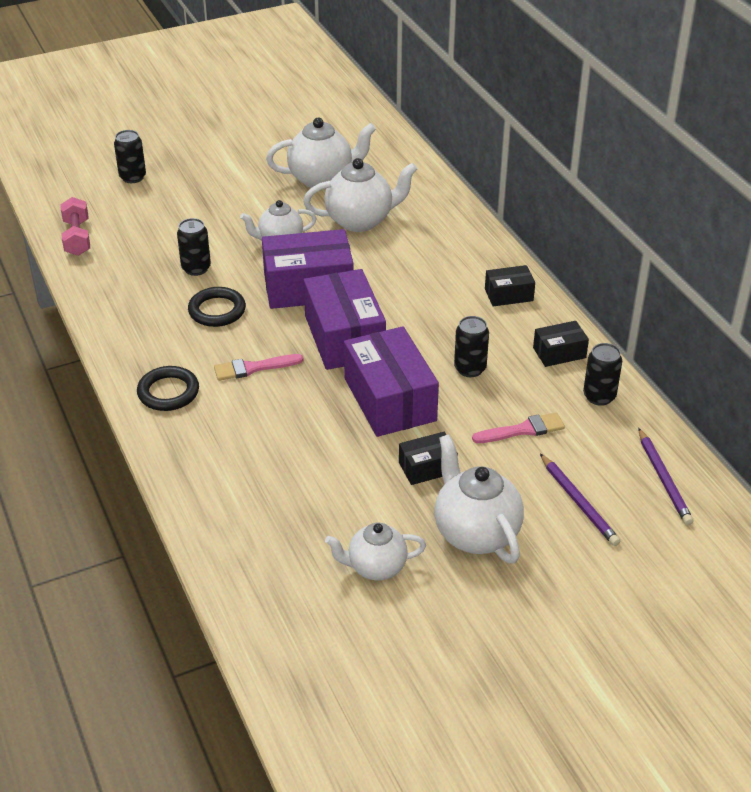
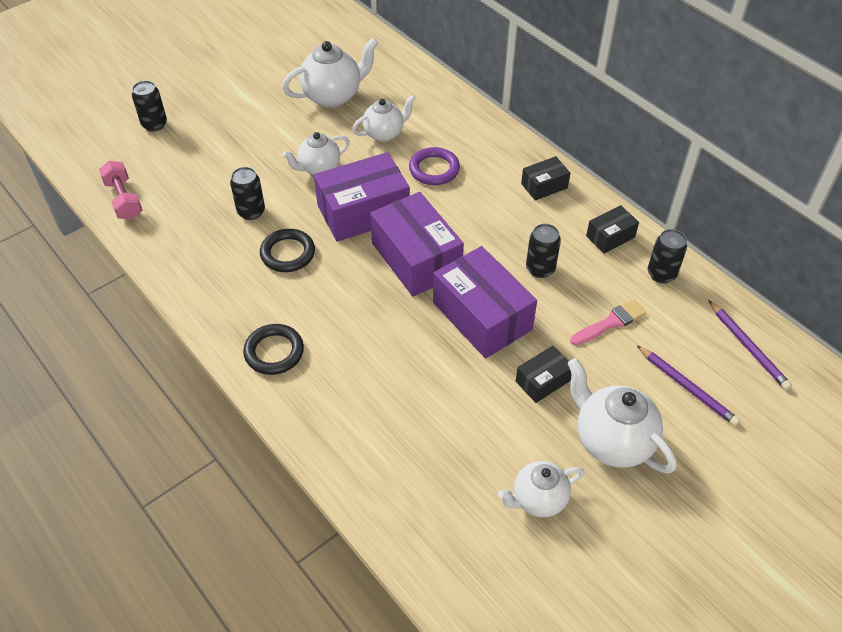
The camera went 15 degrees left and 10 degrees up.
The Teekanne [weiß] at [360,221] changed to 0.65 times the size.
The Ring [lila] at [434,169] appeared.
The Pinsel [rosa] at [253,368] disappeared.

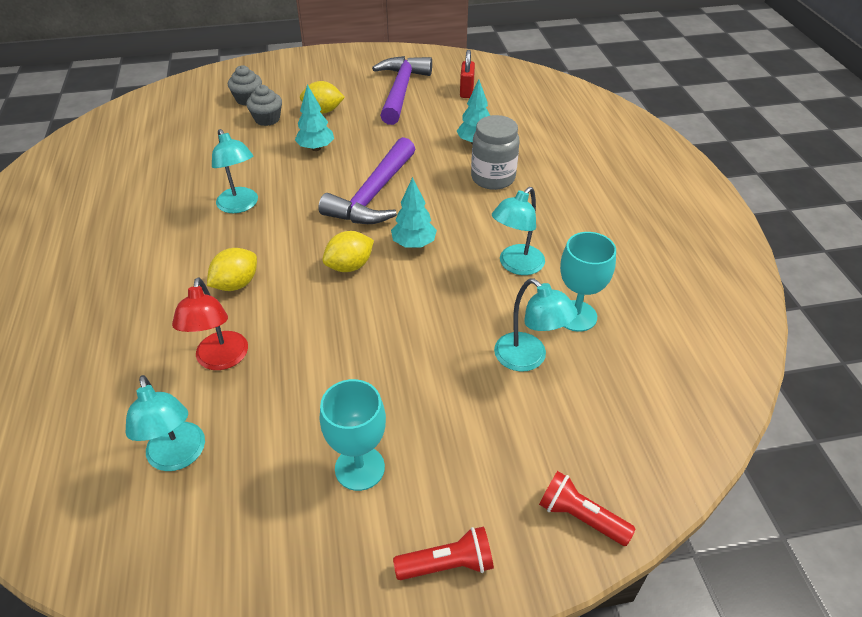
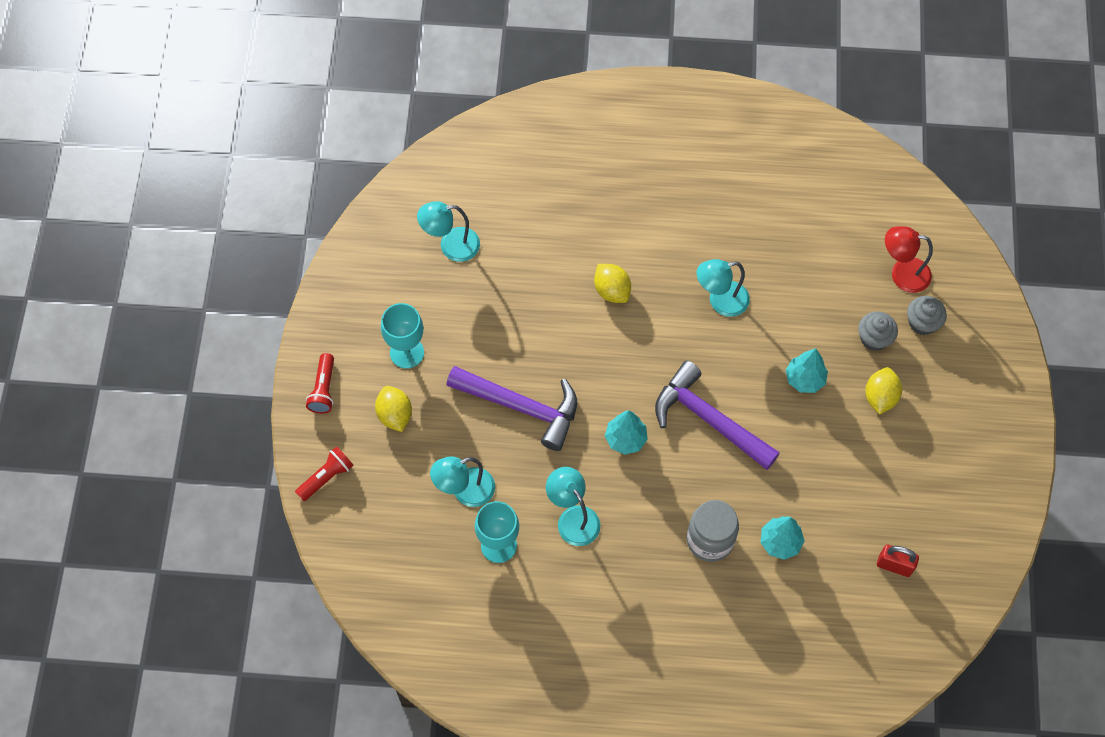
The camera went 105 degrees right and 20 degrees up.
The Zitrone [gelb] moved from [349,266] to [395,415].
The Hammer [lila] moved from [401,91] to [521,407].
The Lampe [rot] moved from [220,360] to [902,273].

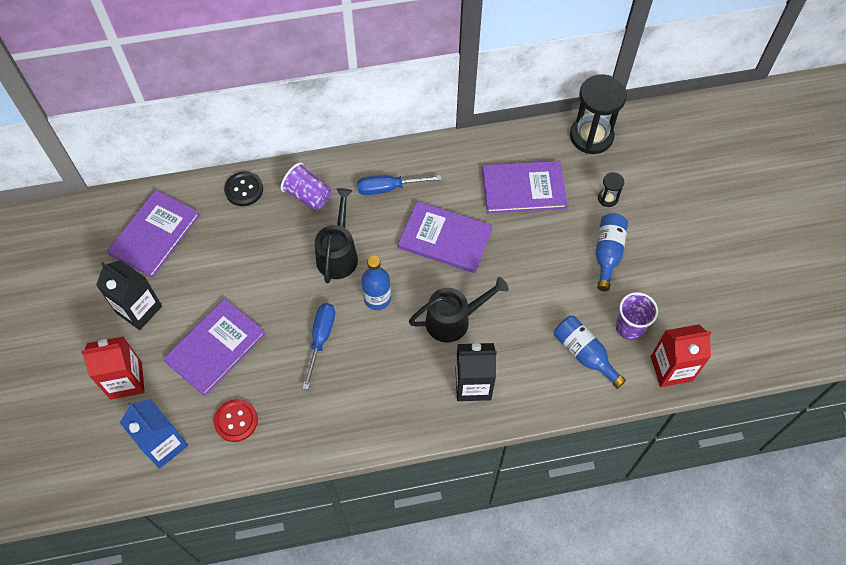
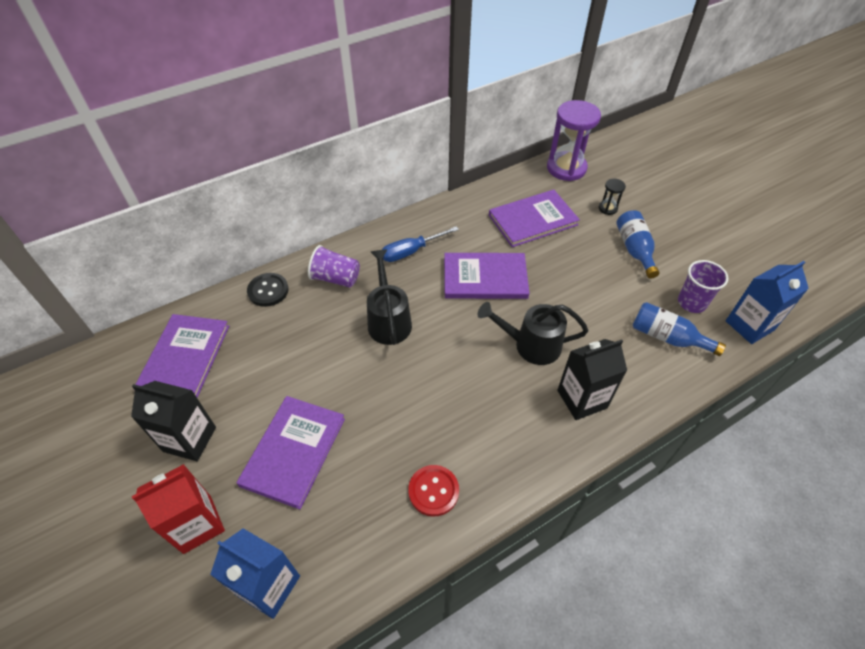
The camera went 20 degrees left and 10 degrees down.
The Knopf [rot] moved from [236,421] to [433,491].
The Gießkanne [schwarz] at [454,320] turned 135 degrees counterclockwise.
The Sanduhr [schwarz] at [591,136] became the Sanduhr [lila] at [566,168].
The Getränkekarton [rot] at [671,368] became the Getränkekarton [blau] at [749,325].
The Schraubenzieher [blau] at [321,339] disappeared.
The Flasche [blau] at [377,298] disappeared.

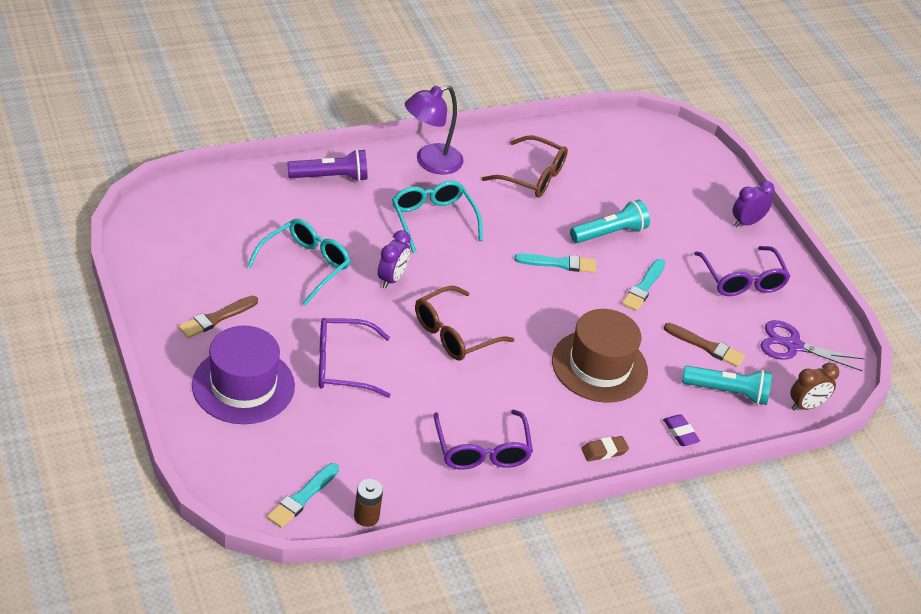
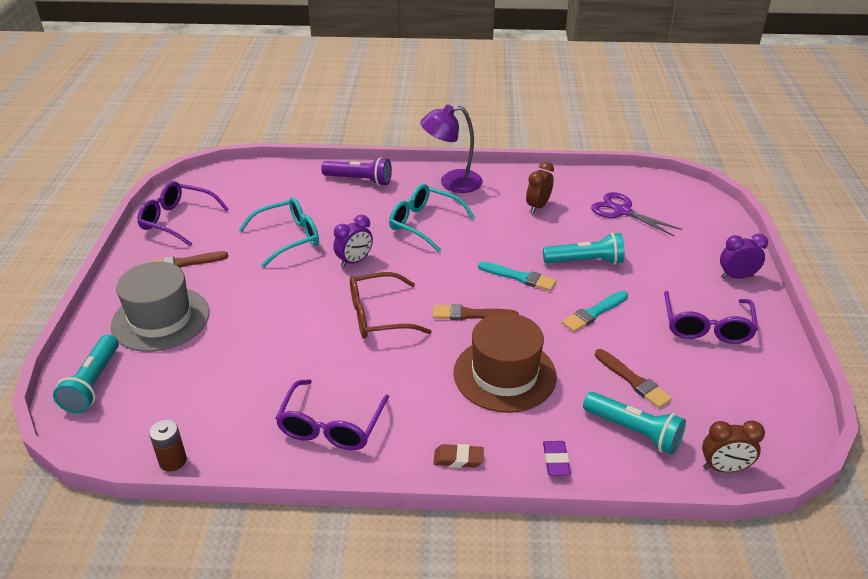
The camera went 30 degrees right and 5 degrees down.
The Taschenlampe [türkis] at [93,383] appeared.
The Hut [lila] at [243,385] became the Hut [grau] at [161,319].
The Brille [lila] moved from [342,365] to [177,220].
The Brille [türkis] at [432,220] turned 60 degrees counterclockwise.
The Pinsel [braun] at [471,314] appeared.
The Brille [braun] at [533,177] was replaced by the Wecker [braun] at [538,206].
The Schere [lila] moved from [793,346] to [622,211].
The Pinsel [türkis] at [302,497] disappeared.

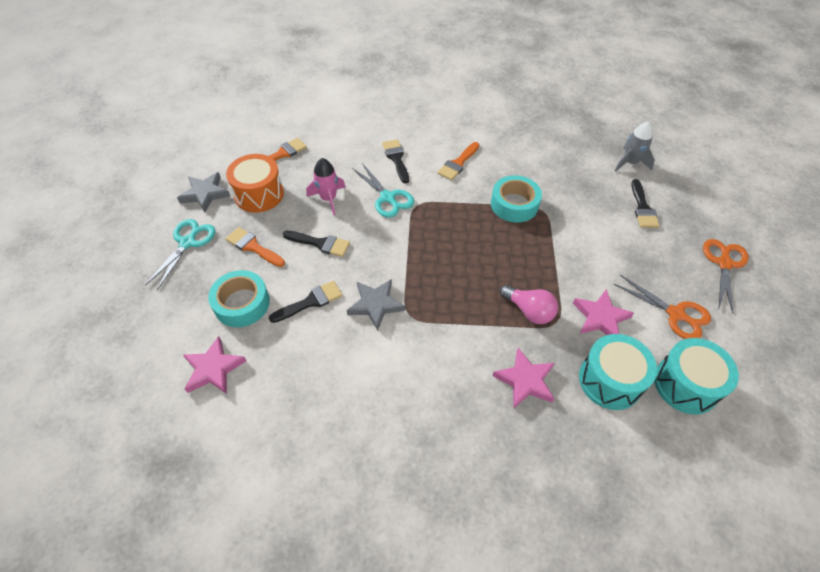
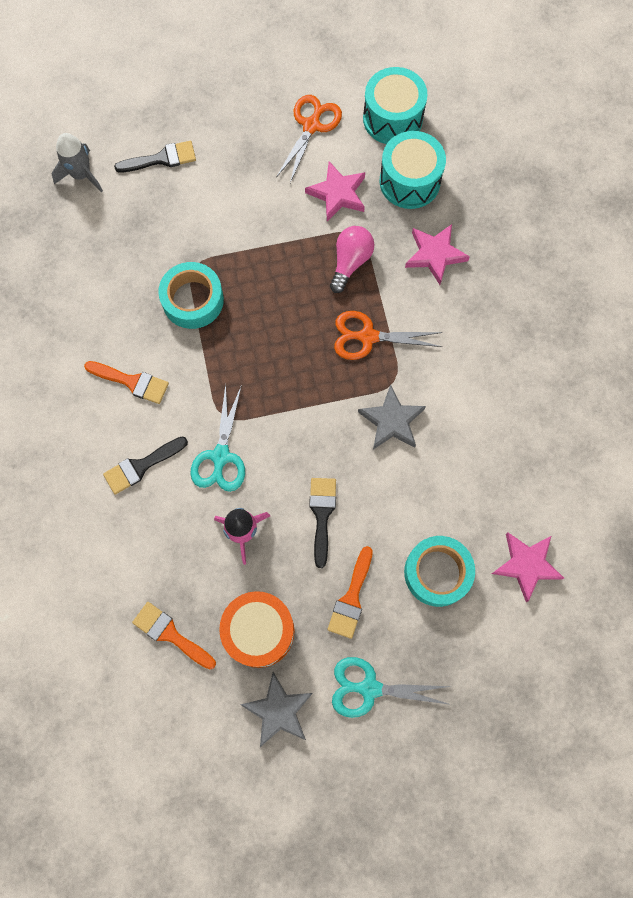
The camera went 105 degrees left and 20 degrees up.
The Schere [türkis] at [387,198] turned 150 degrees clockwise.
The Schere [orange] moved from [724,264] to [368,336].
The Pinsel [schwarz] at [310,302] disappeared.

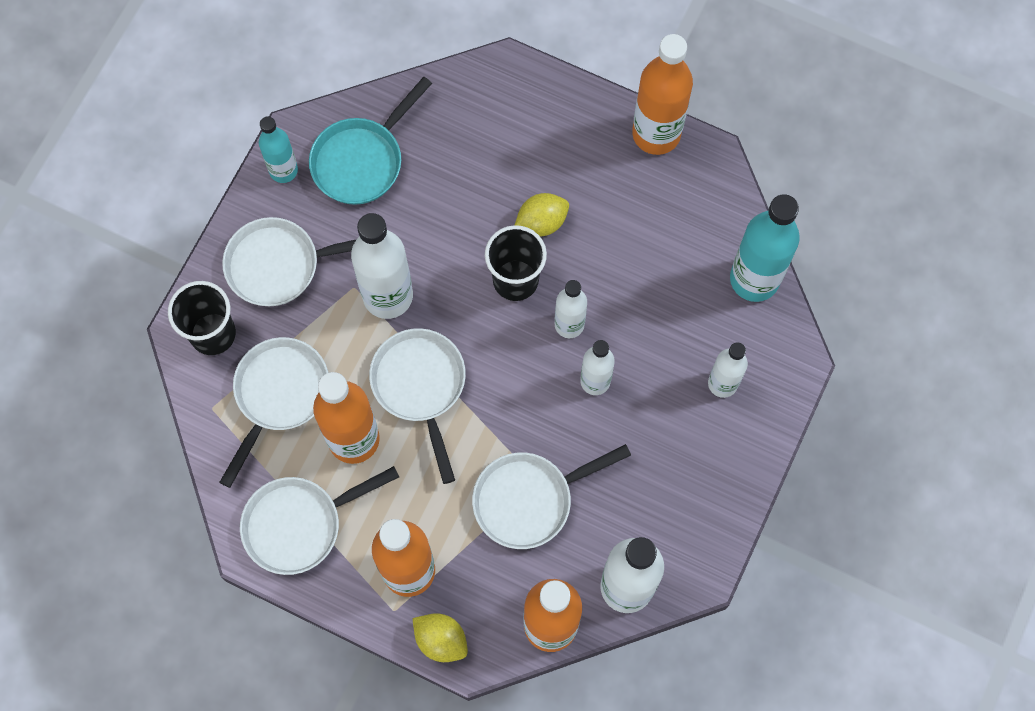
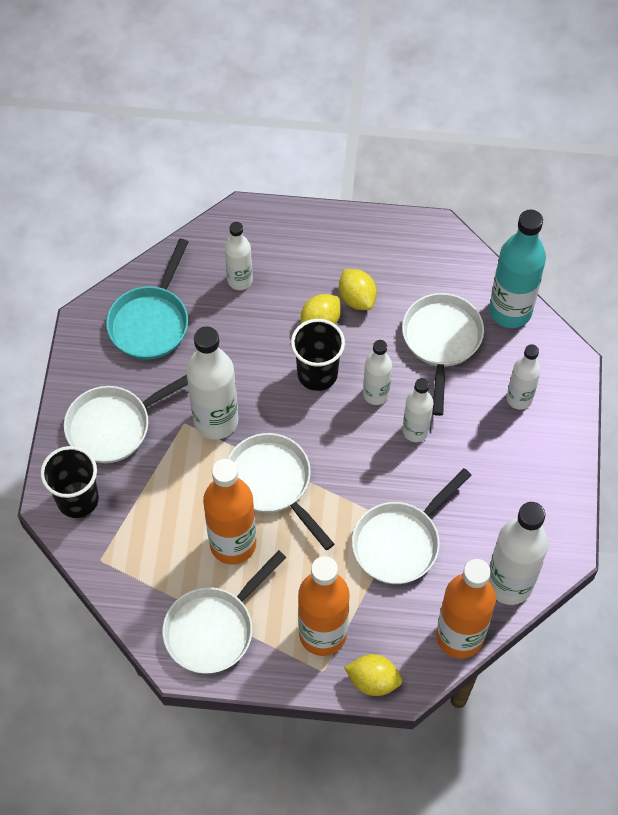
The camera went 20 degrees left and 10 degrees down.
The Flasche [weiß] at [240,280] appeared.
The Zitrone [gelb] at [357,298] appeared.
The Pfanne [weiß] moved from [279,395] to [441,341].
The Flasche [türkis] at [283,170] disappeared.
The Flasche [orange] at [656,134] disappeared.

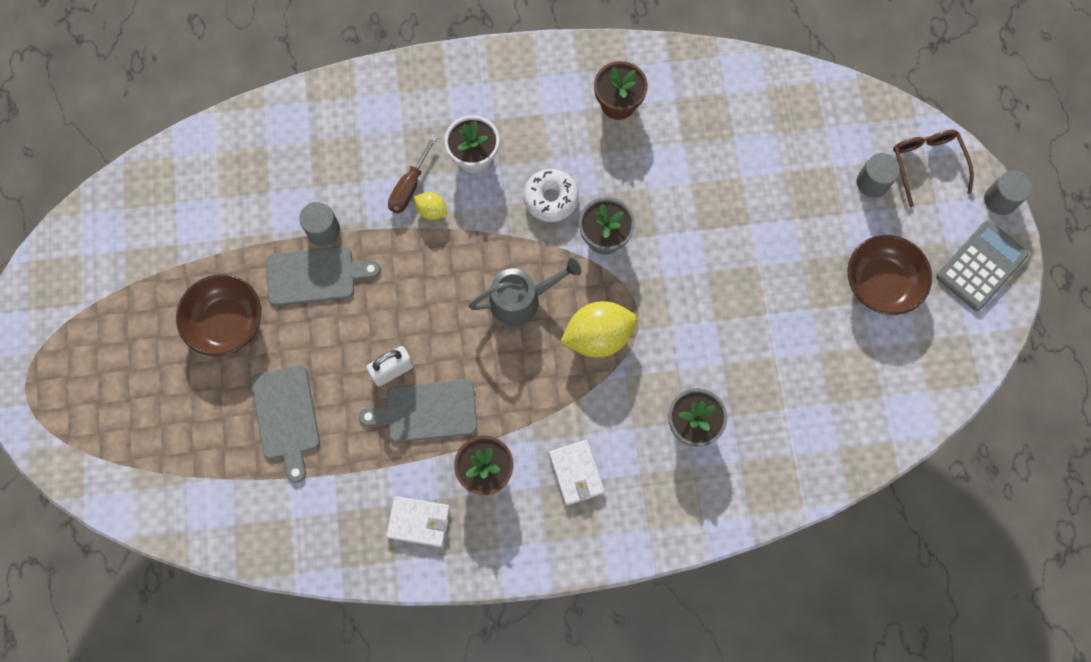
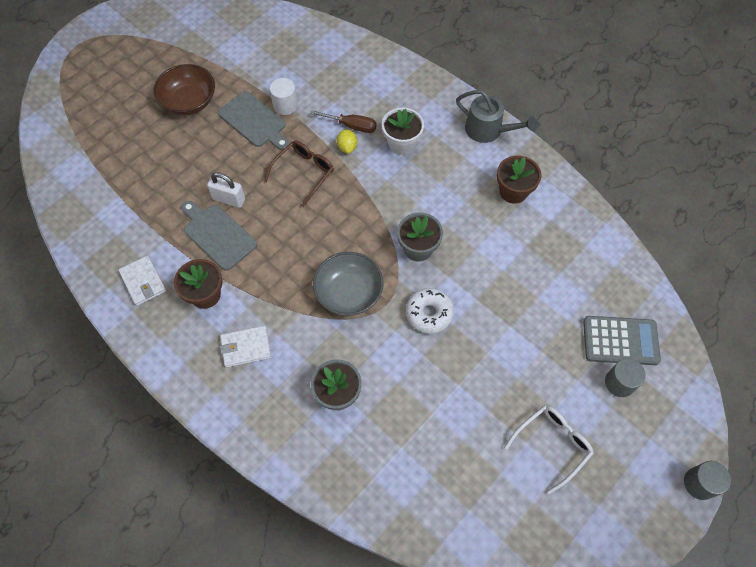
The camera went 50 degrees right and 10 degrees down.
The Geldbörse [weiß] at [576,473] turned 45 degrees clockwise.
The Brille [braun] moved from [927,164] to [304,173].
The Vollzylinder [grau] at [323,230] became the Vollzylinder [weiß] at [285,105].
The Schraubenzieher [braun] at [409,186] turned 150 degrees counterclockwise.
The Zitrone [gelb] at [598,336] was replaced by the Schüssel [grau] at [349,293].
The Donut [weiß] moved from [551,199] to [429,313].
The Gießkanne [grau] moved from [521,299] to [488,130].
The Schüssel [braun] at [881,283] was replaced by the Brille [weiß] at [552,444].
The Taschenrechner [grau] moved from [981,266] to [620,341].
The Schneidebrett [grau] at [286,417] disappeared.

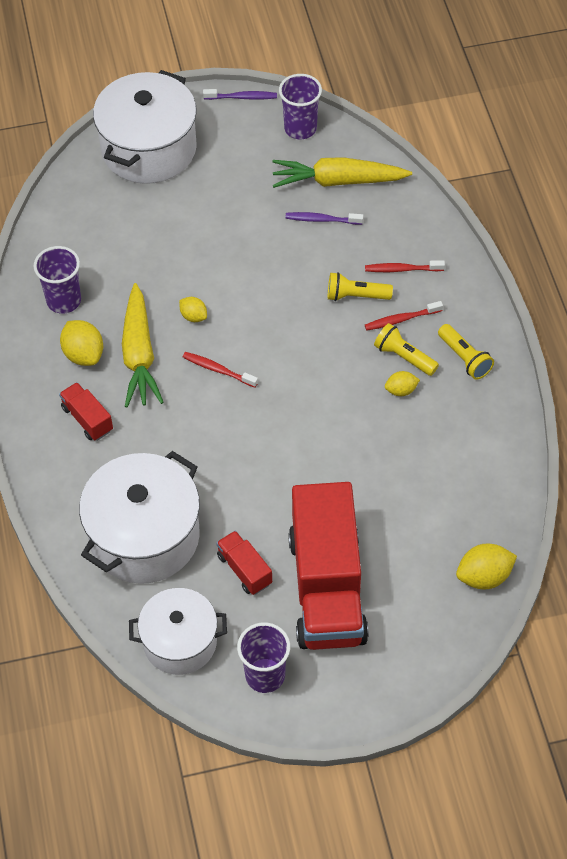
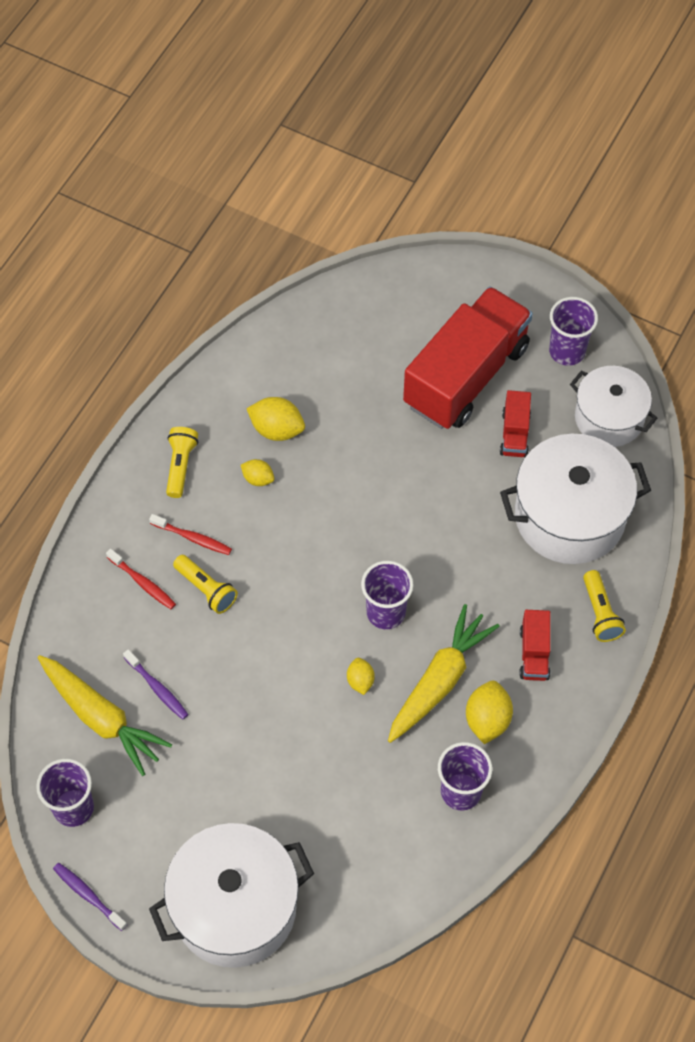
The camera went 140 degrees left and 5 degrees up.
The Zitrone [gelb] moved from [484,576] to [277,429].
The Zahnbürste [rot] at [218,370] was replaced by the Becher [lila] at [386,612].
The Taschenlampe [gelb] moved from [404,357] to [600,613].

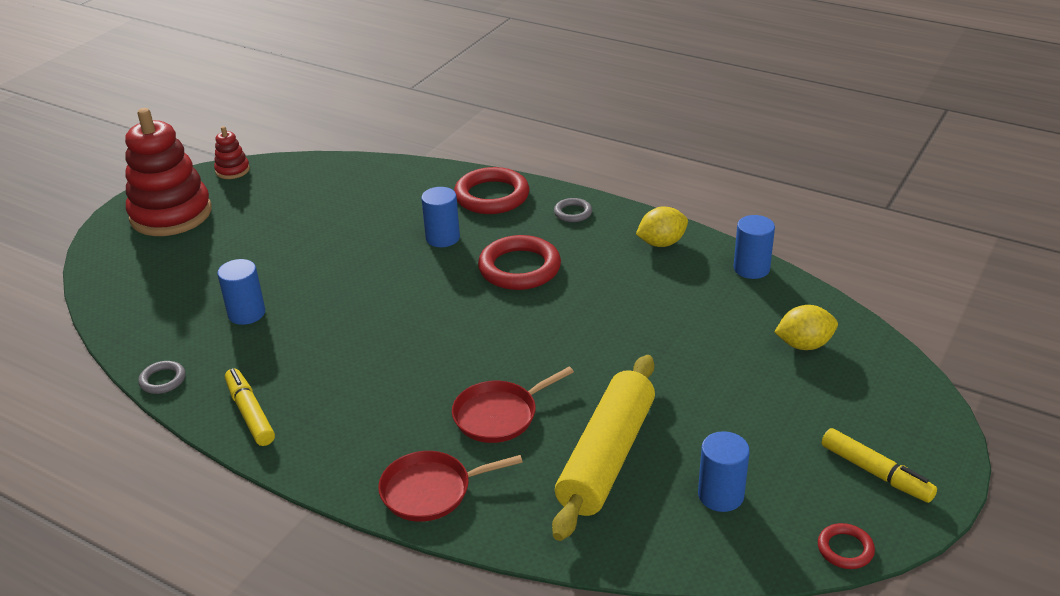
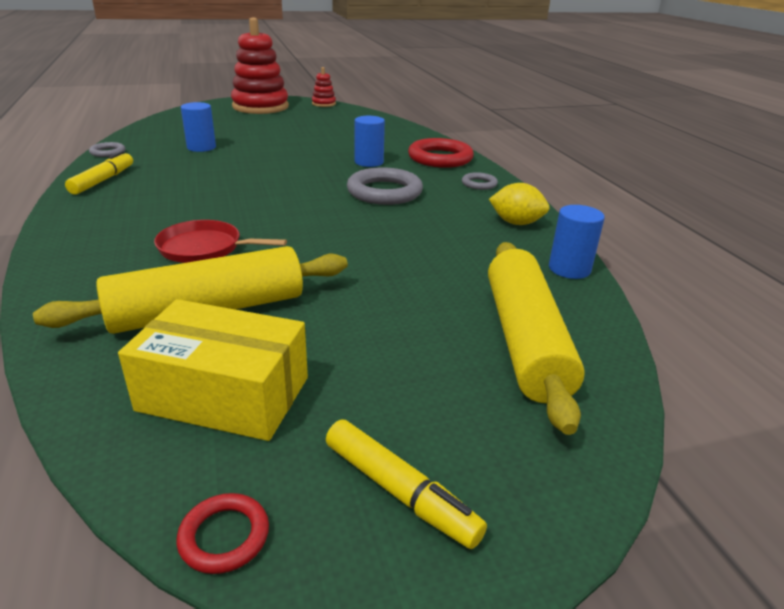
The camera went 40 degrees right and 5 degrees down.
The Vollzylinder [blau] at [720,495] was replaced by the Schachtel [gelb] at [224,394].
The Filzstift [gelb] at [876,473] turned 45 degrees counterclockwise.
The Ring [rot] at [519,268] became the Ring [grau] at [384,192].
The Zitrone [gelb] at [804,345] was replaced by the Nudelholz [gelb] at [524,340].
The Pfanne [rot] at [431,490] disappeared.

